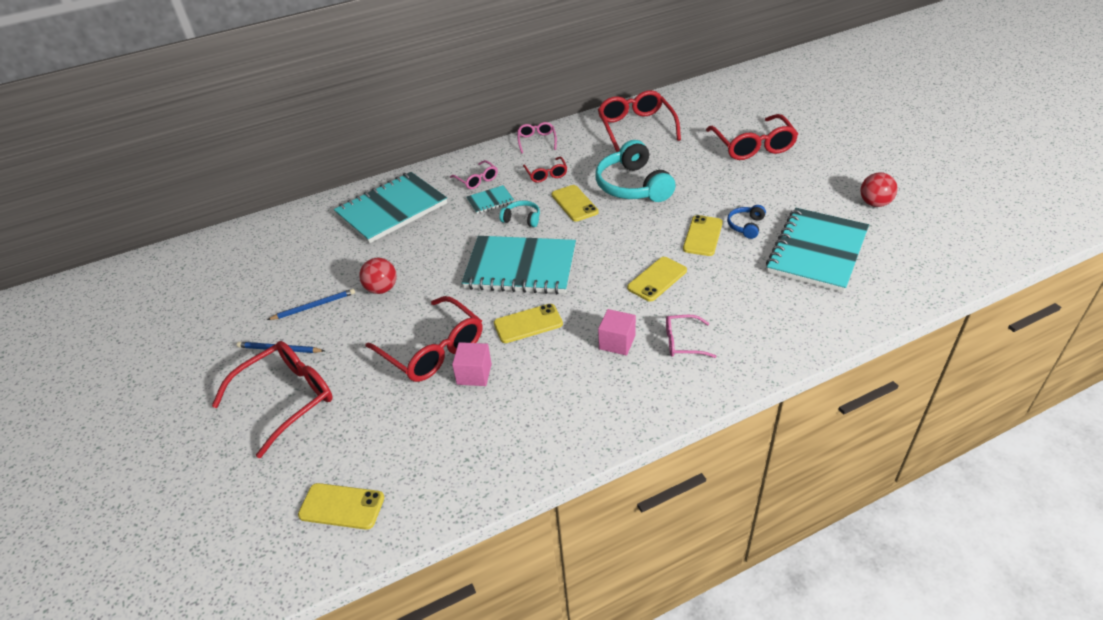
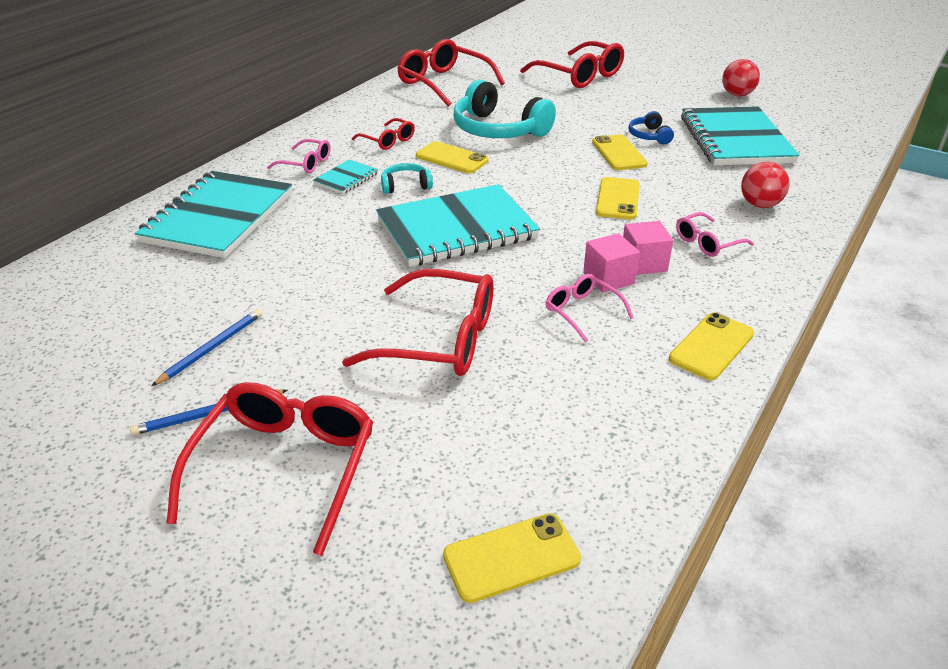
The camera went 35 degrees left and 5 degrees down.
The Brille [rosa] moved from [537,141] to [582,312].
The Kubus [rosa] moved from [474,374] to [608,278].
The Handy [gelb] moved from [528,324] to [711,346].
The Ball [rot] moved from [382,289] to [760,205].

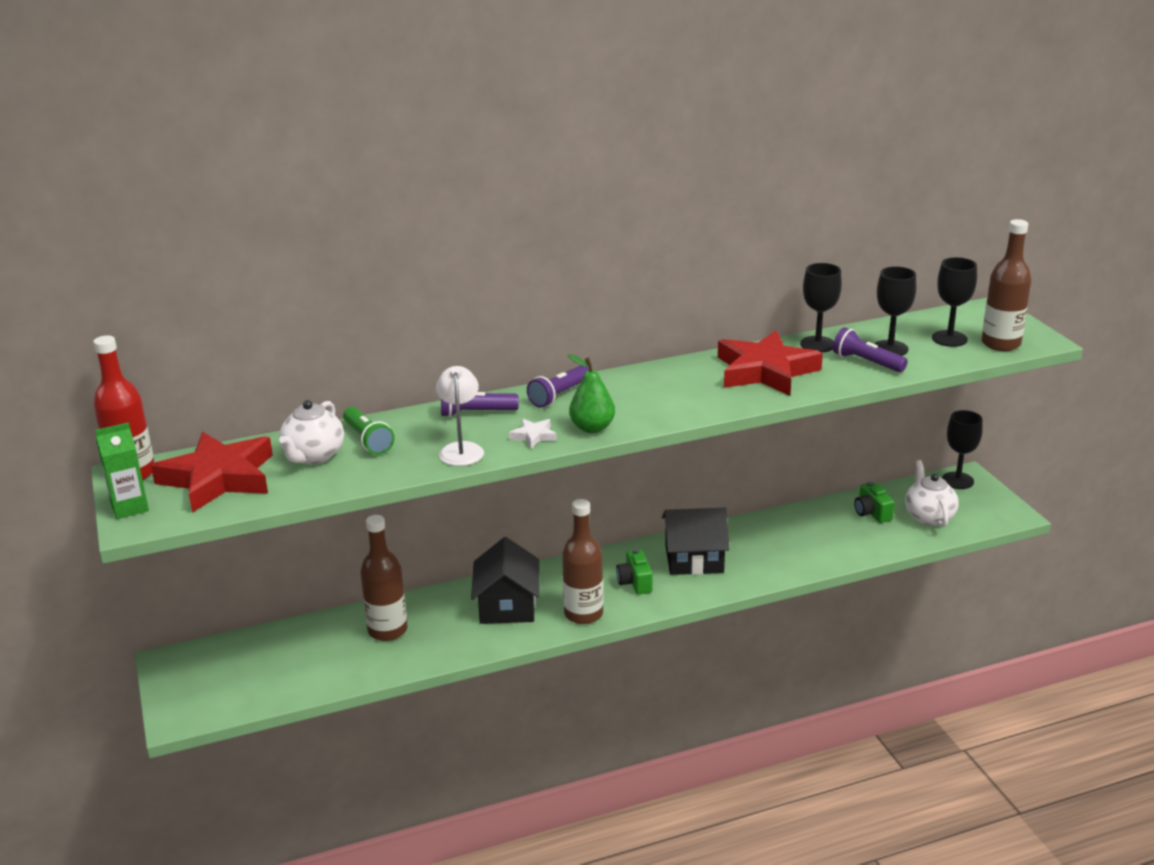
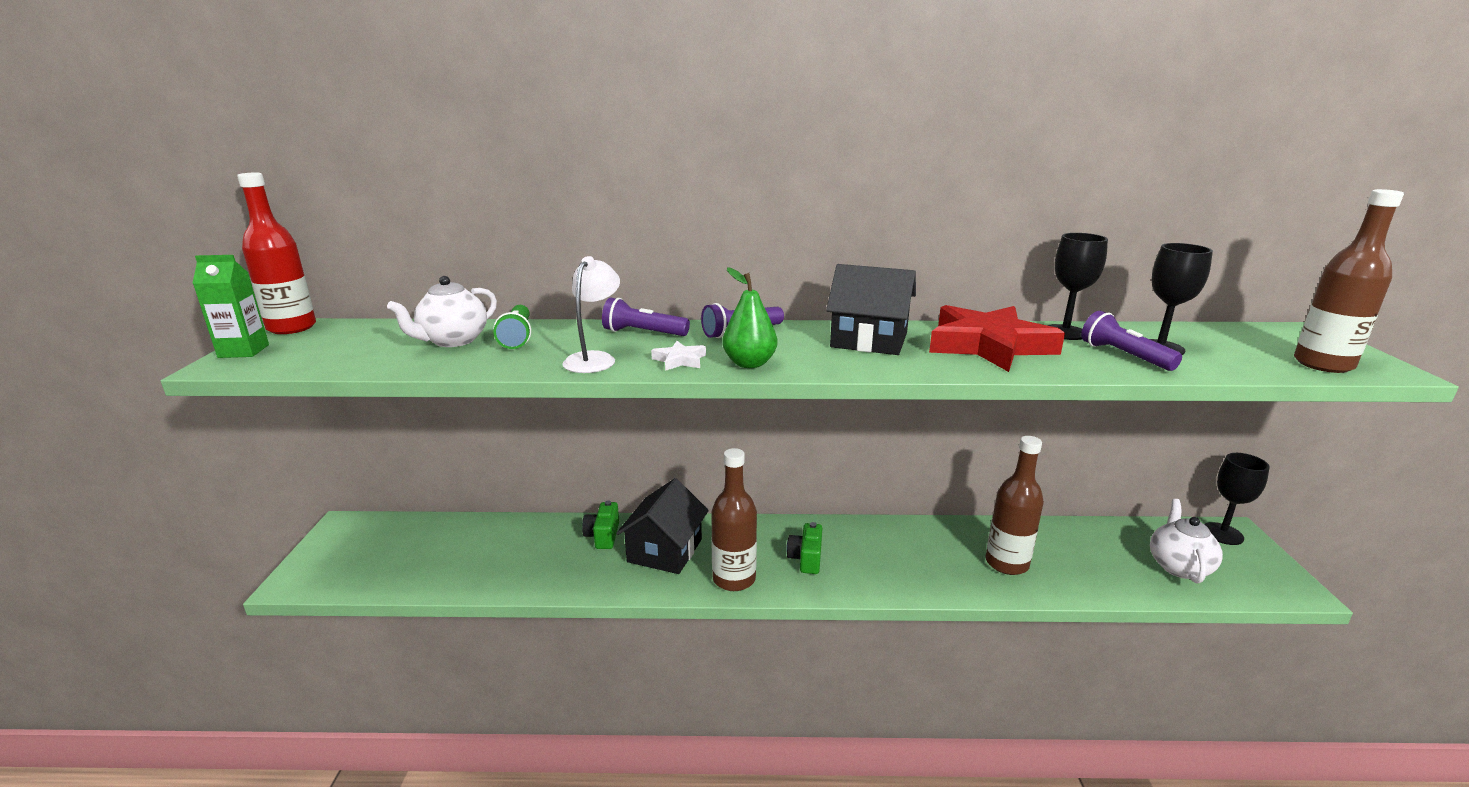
The camera went 20 degrees right and 5 degrees down.
The Kamera [grün] moved from [872,513] to [603,536].
The Haus [schwarz] moved from [694,559] to [869,340].
The Flasche [braun] moved from [387,630] to [1006,563].
The Stern [rot] at [218,478] disappeared.
The Kelch [schwarz] at [949,339] disappeared.

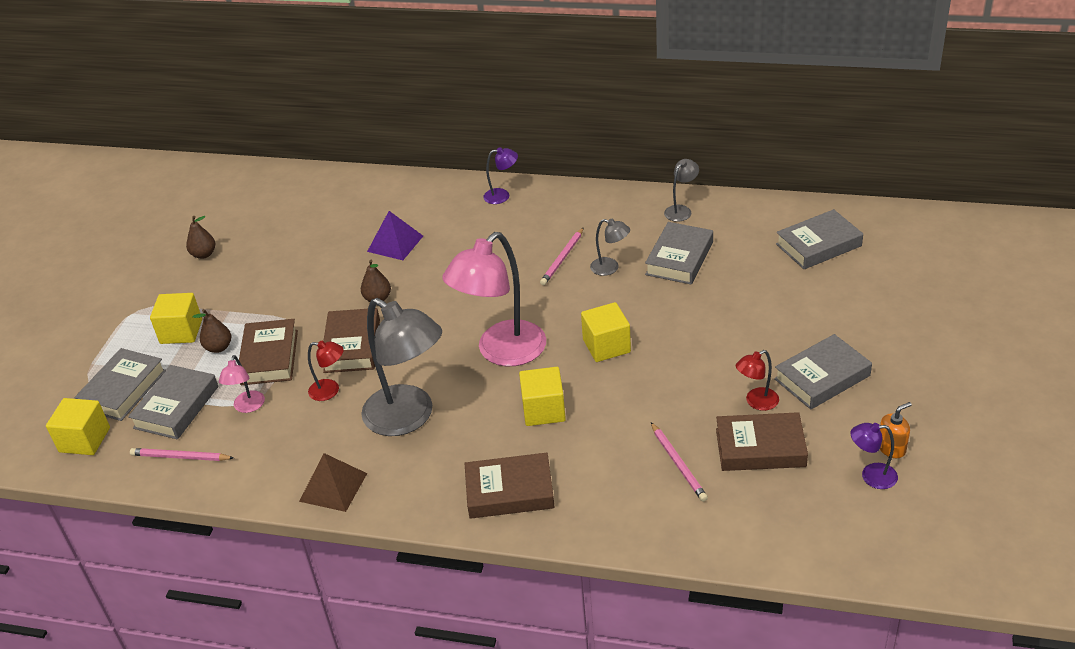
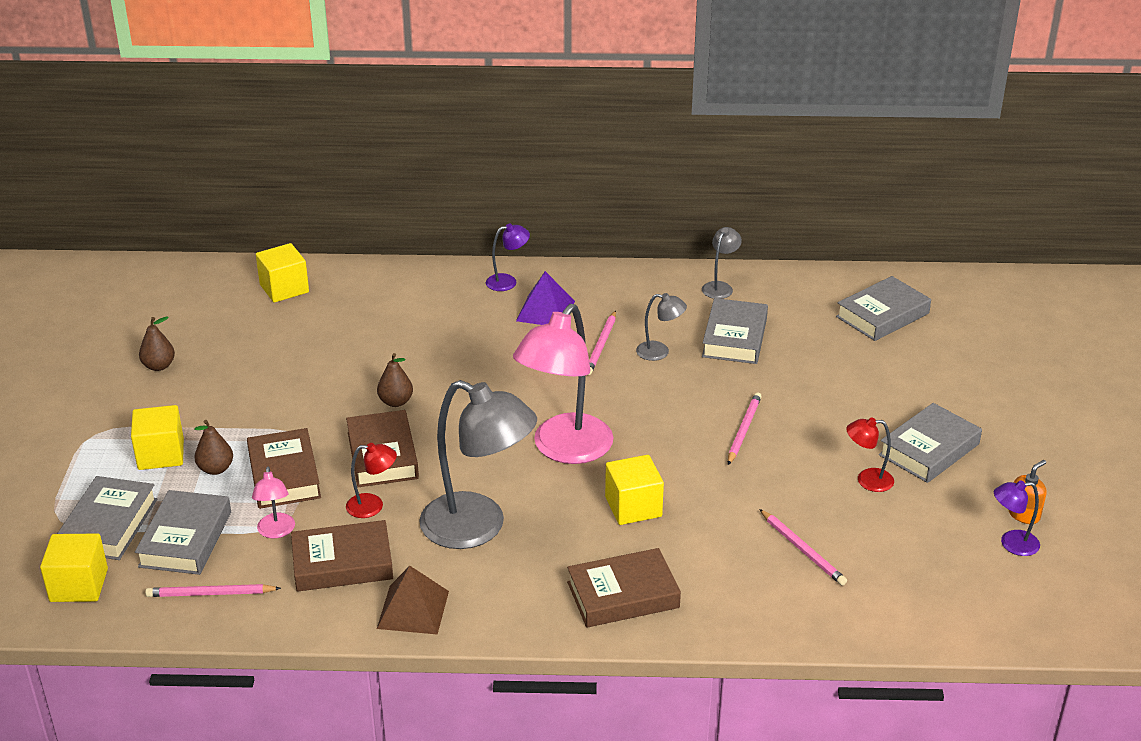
The camera went 15 degrees left and 5 degrees down.
The Kubus [gelb] moved from [606,346] to [284,288].
The Buch [braun] moved from [760,447] to [342,563].
The Pyramide [lila] moved from [395,243] to [545,311].
The Bleistift [rosa] at [743,430] appeared.
The Lampe [rot] at [756,402] turned 45 degrees clockwise.

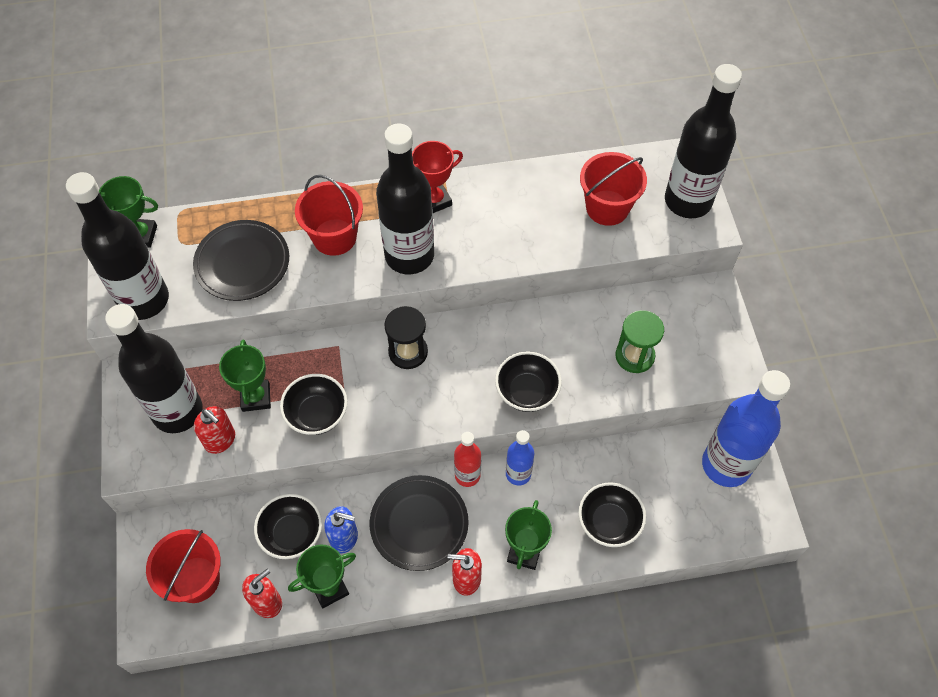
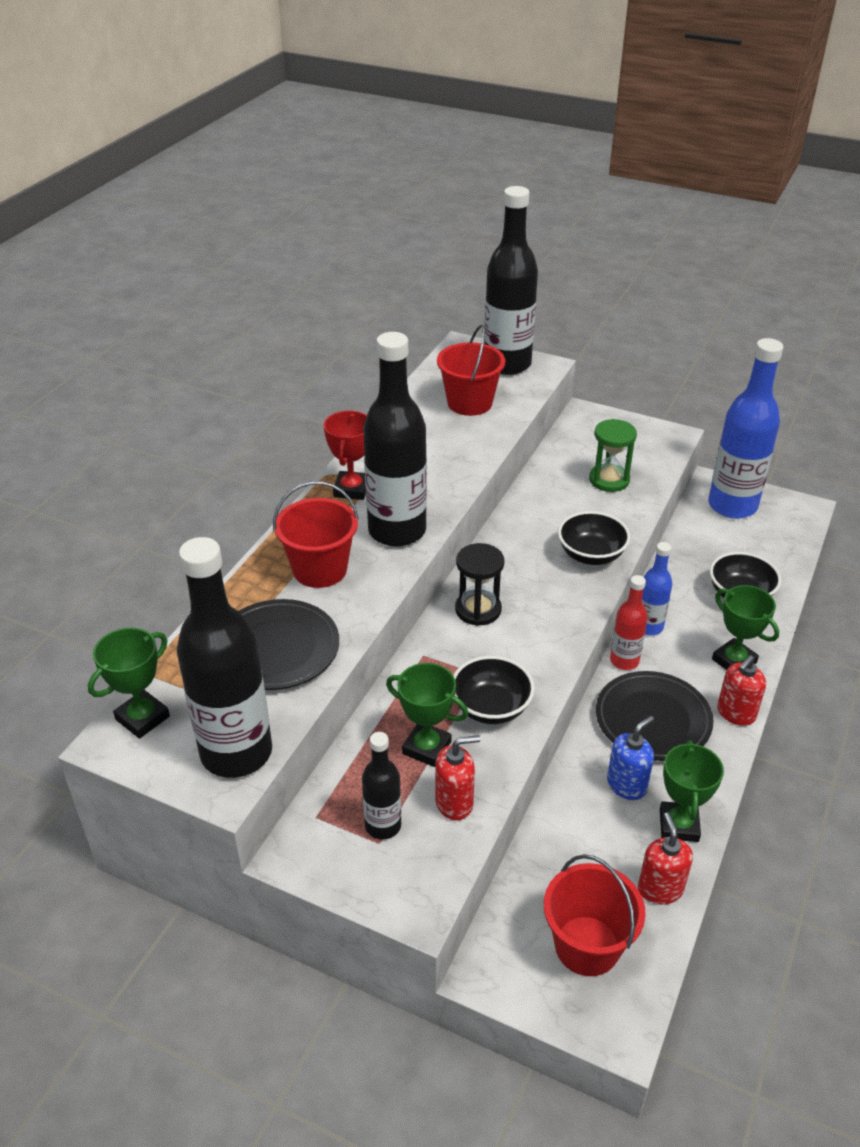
The camera went 55 degrees left and 20 degrees down.
The Flasche [schwarz] at [177,411] changed to 0.51 times the size.
The Schüssel [schwarz] at [292,534] disappeared.

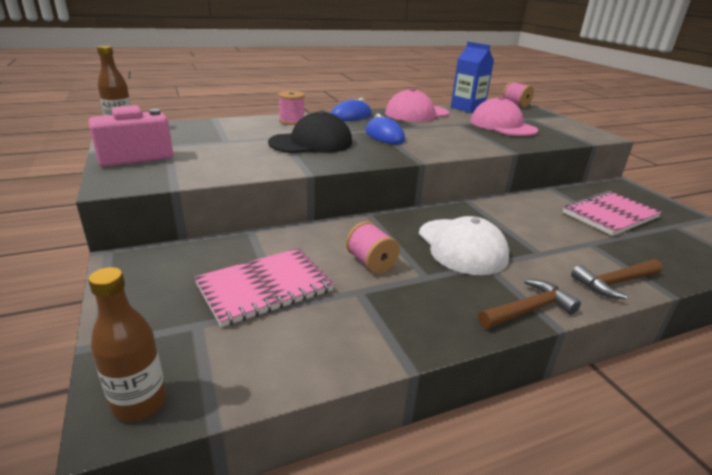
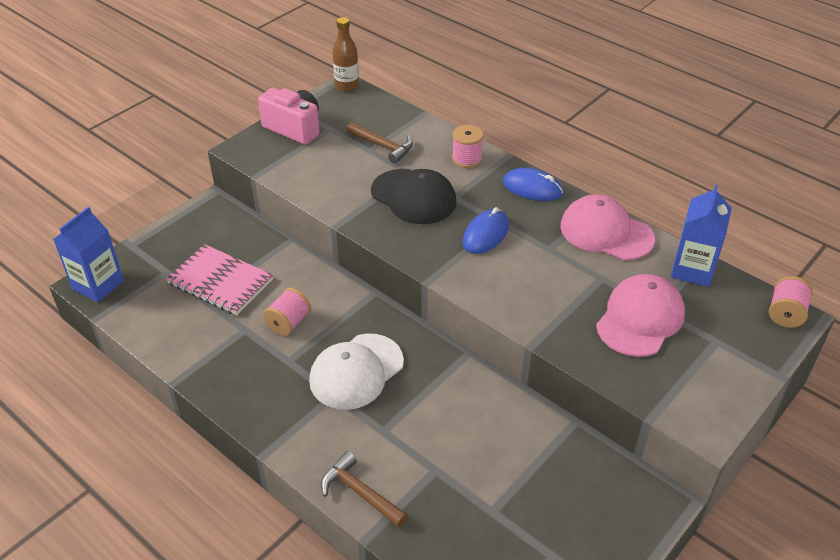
The camera went 65 degrees right and 15 degrees up.
The Flasche [braun] at [139,403] was replaced by the Getränkekarton [blau] at [98,285].
The Hammer [braun] moved from [528,310] to [383,146].
The Notizbuch [rosa] at [610,215] disappeared.

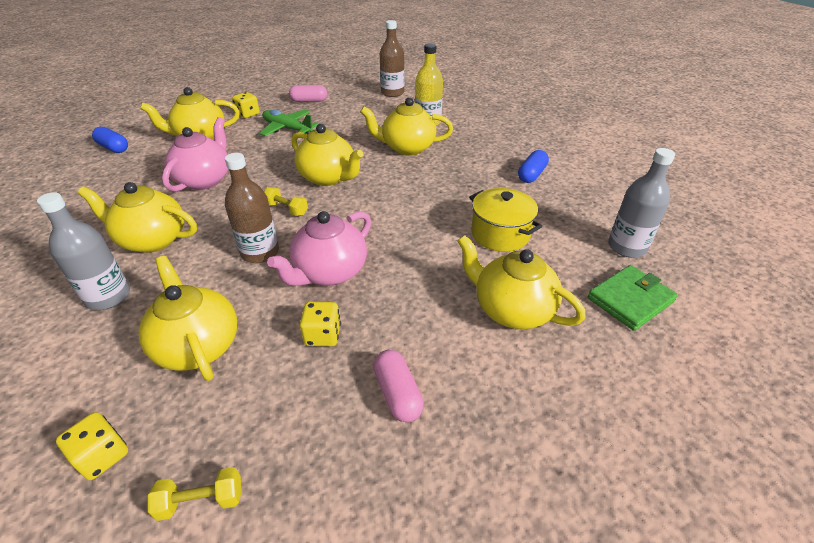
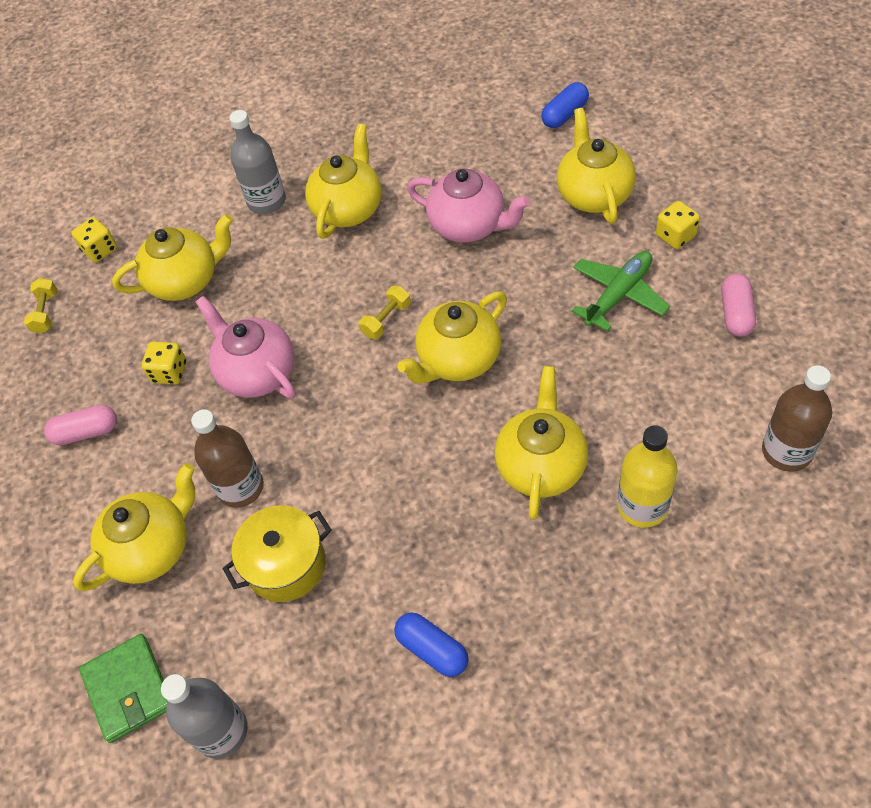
The camera went 105 degrees right and 15 degrees up.
The Flasche [braun] moved from [260,252] to [241,487].

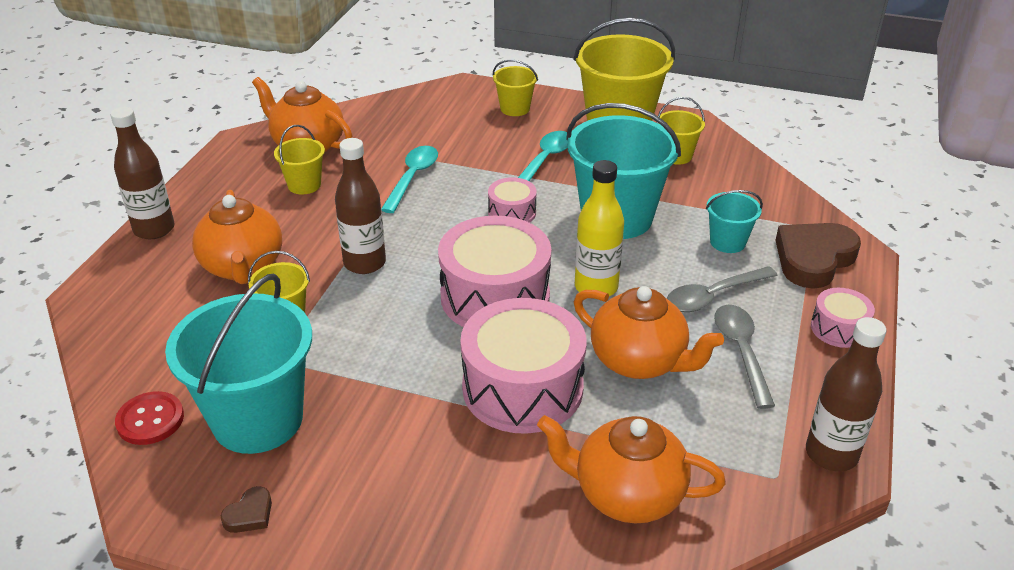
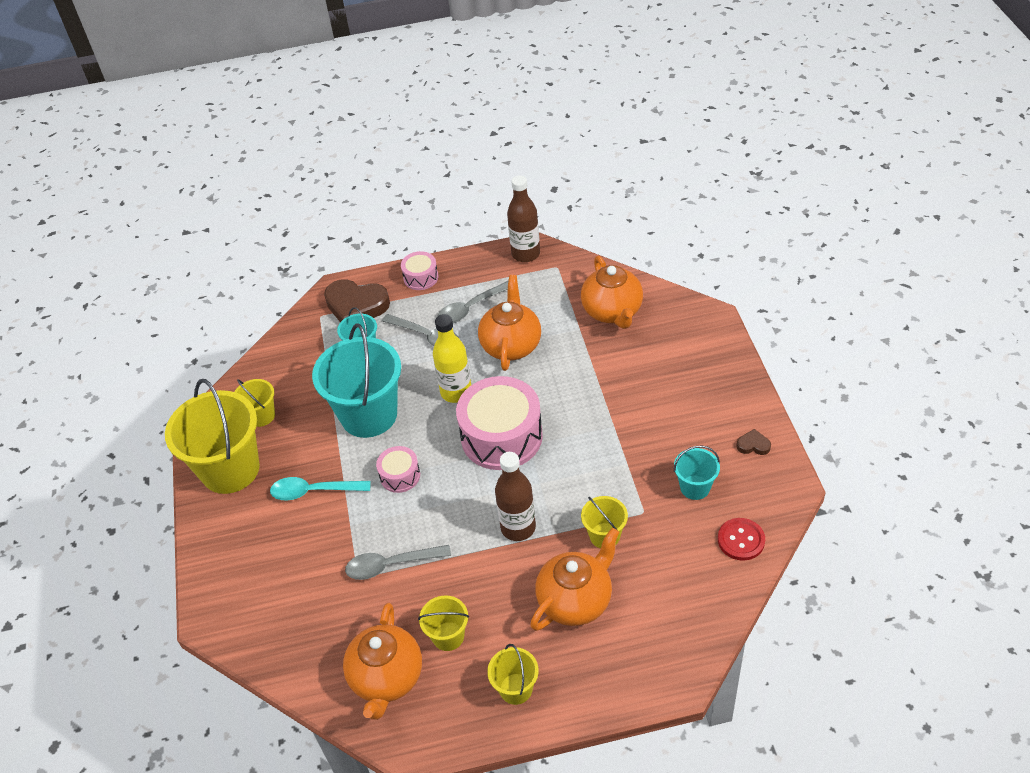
The camera went 115 degrees left and 10 degrees up.
The Löffel [türkis] at [412,178] became the Löffel [grau] at [391,565].
The Eimer [gelb] moved from [515,108] to [516,689].
The Eimer [türkis] at [258,419] changed to 0.48 times the size.
The Flasche [braun] at [154,229] disappeared.
The Trommel [rosa] at [522,388] disappeared.

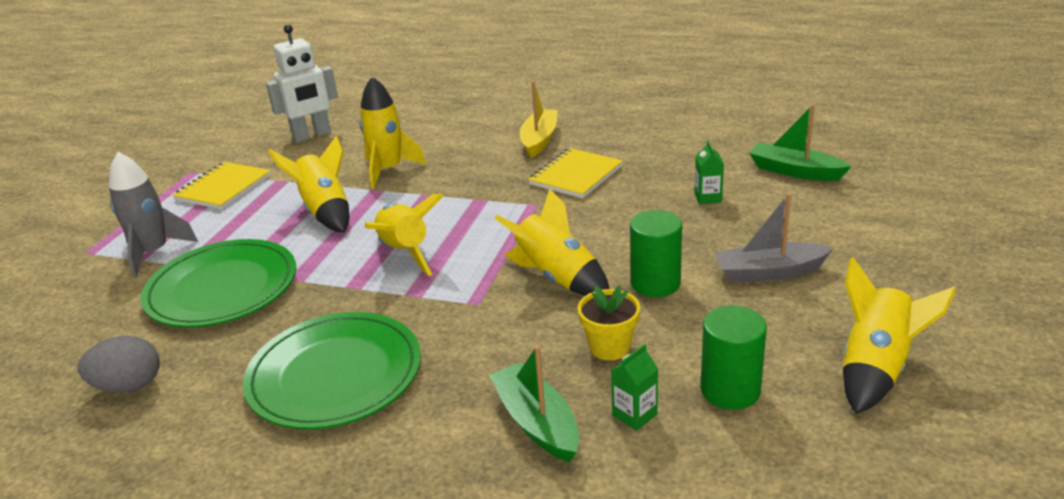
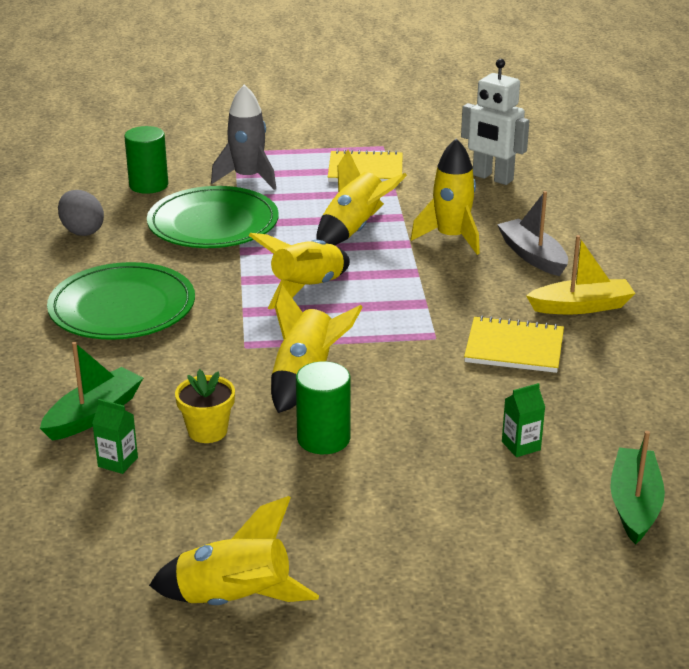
The camera went 65 degrees right and 0 degrees up.
The Vollzylinder [grün] moved from [730,390] to [148,185].
The Boot [grau] moved from [769,272] to [532,256].

